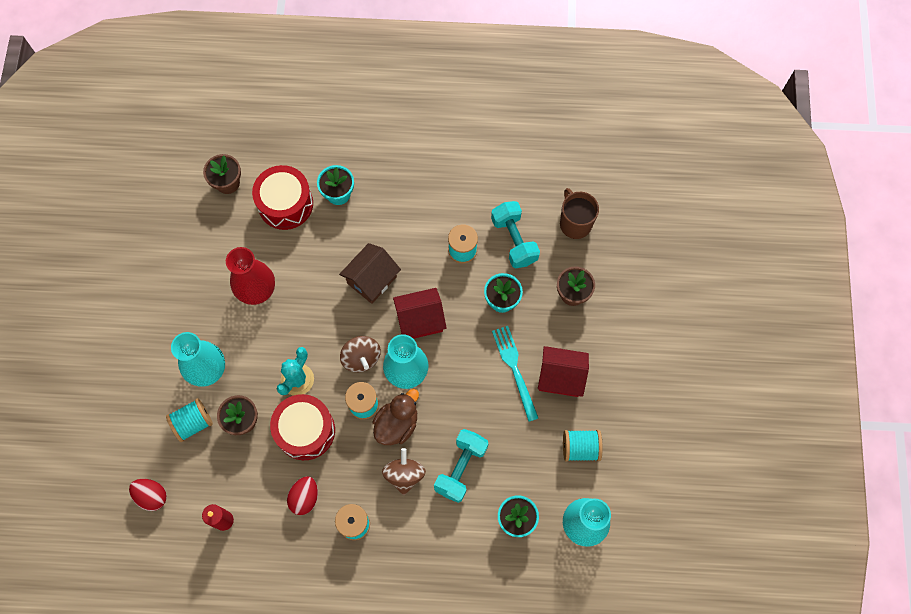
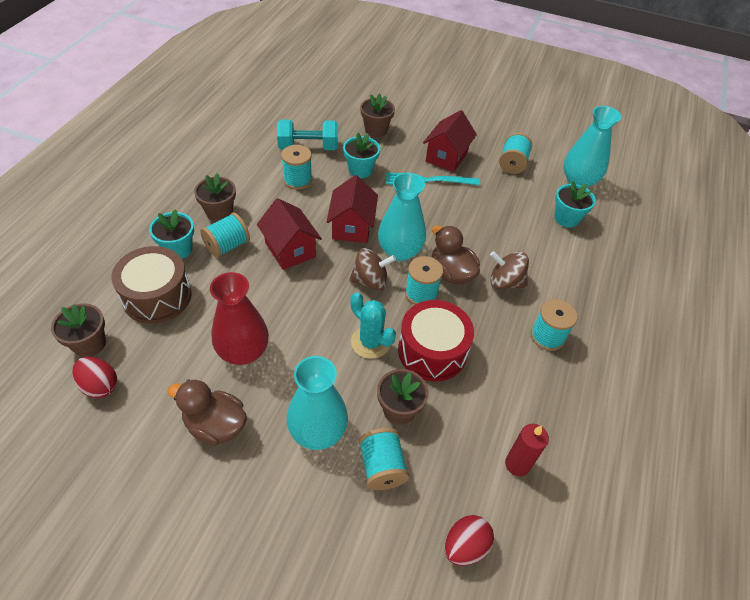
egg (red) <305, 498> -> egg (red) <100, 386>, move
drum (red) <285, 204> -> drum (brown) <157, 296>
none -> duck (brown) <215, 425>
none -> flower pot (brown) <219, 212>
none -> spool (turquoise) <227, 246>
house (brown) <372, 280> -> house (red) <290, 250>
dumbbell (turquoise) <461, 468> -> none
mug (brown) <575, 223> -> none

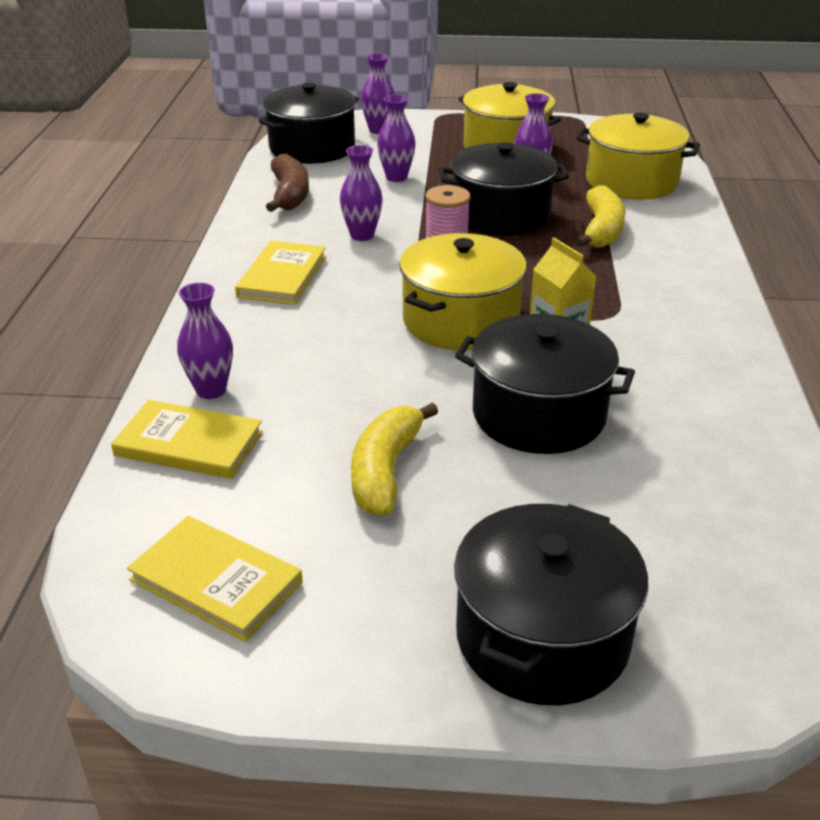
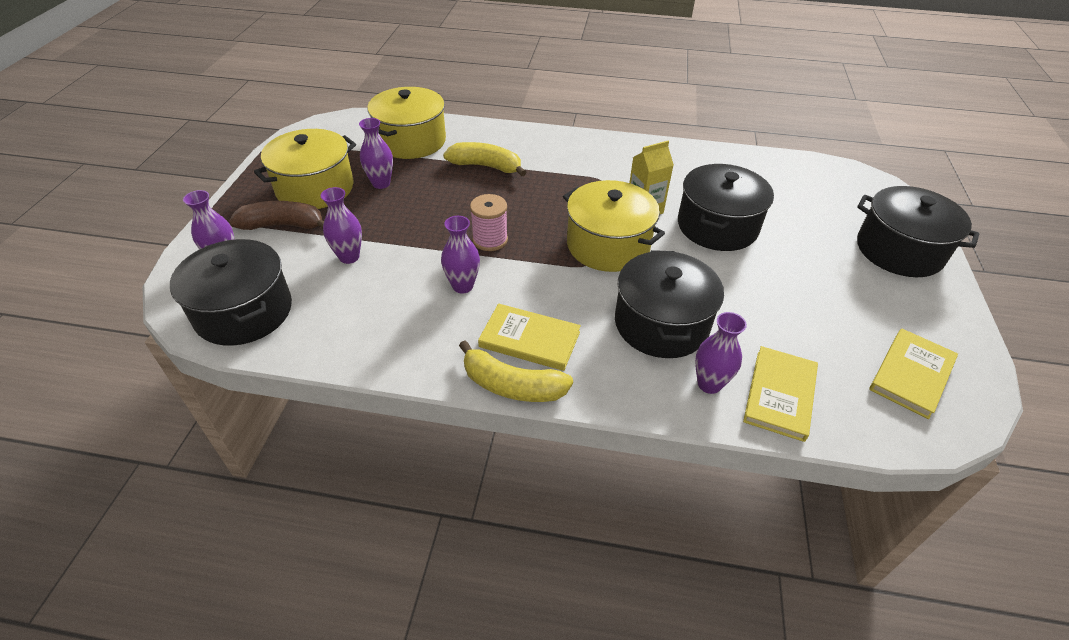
banana (brown) <290, 195> -> banana (brown) <283, 225>, move
banana (yellow) <385, 471> -> banana (yellow) <512, 385>, move
pot (black) <501, 215> -> pot (black) <661, 324>, move

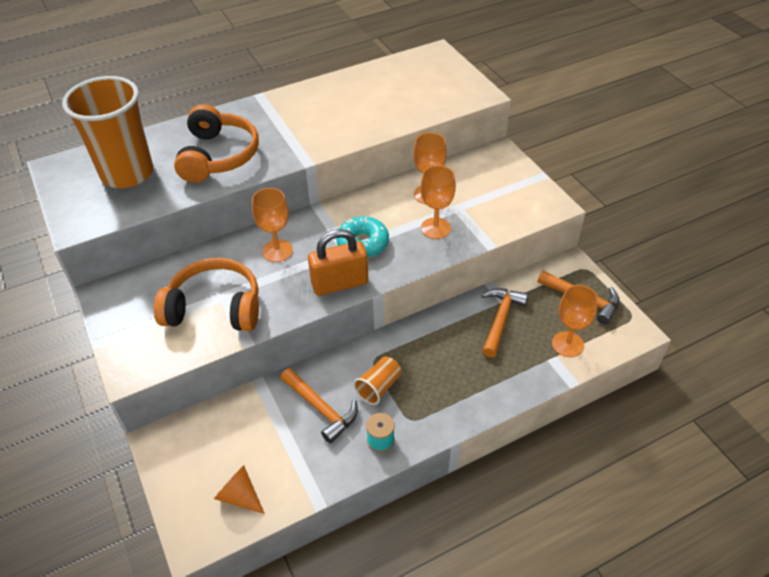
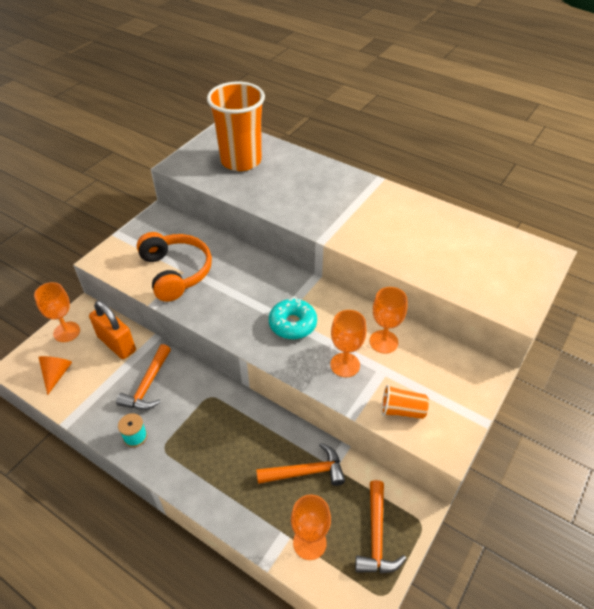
goblet (orange) <277, 251> -> goblet (orange) <66, 332>, move
padlock (orange) <340, 283> -> padlock (orange) <117, 344>, move
cup (orange) <378, 387> -> cup (orange) <402, 410>, move
headphones (orange) <218, 156> -> none

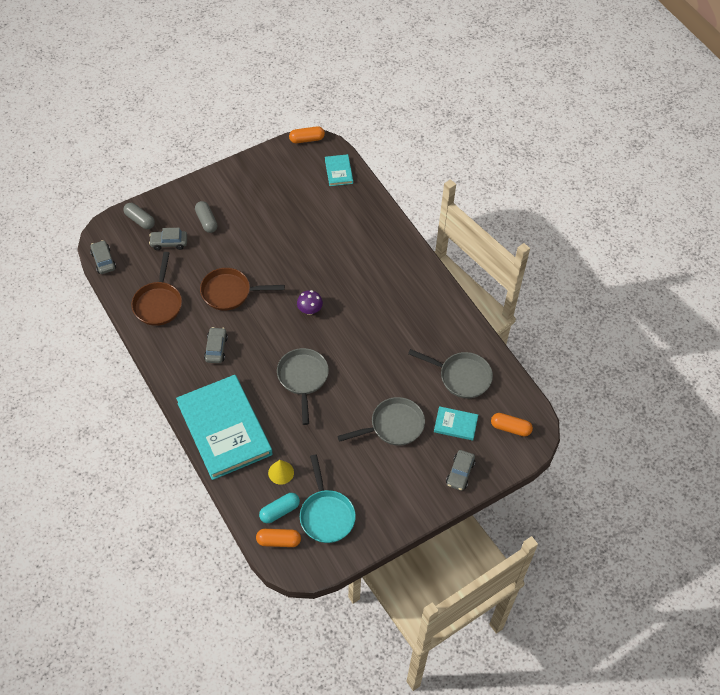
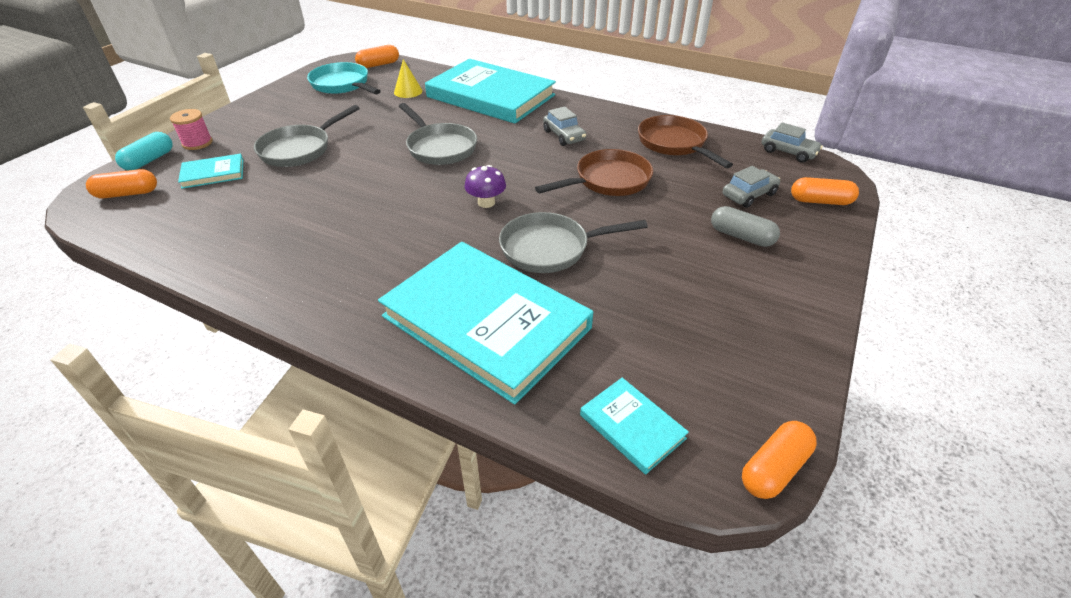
capsule (turquoise) <279, 511> -> capsule (turquoise) <149, 160>, move
car (grey) <460, 473> -> spool (pink) <197, 143>
none -> book (turquoise) <486, 322>
pan (grey) <461, 377> -> pan (grey) <551, 248>, move
capsule (grey) <140, 220> -> capsule (orange) <820, 201>

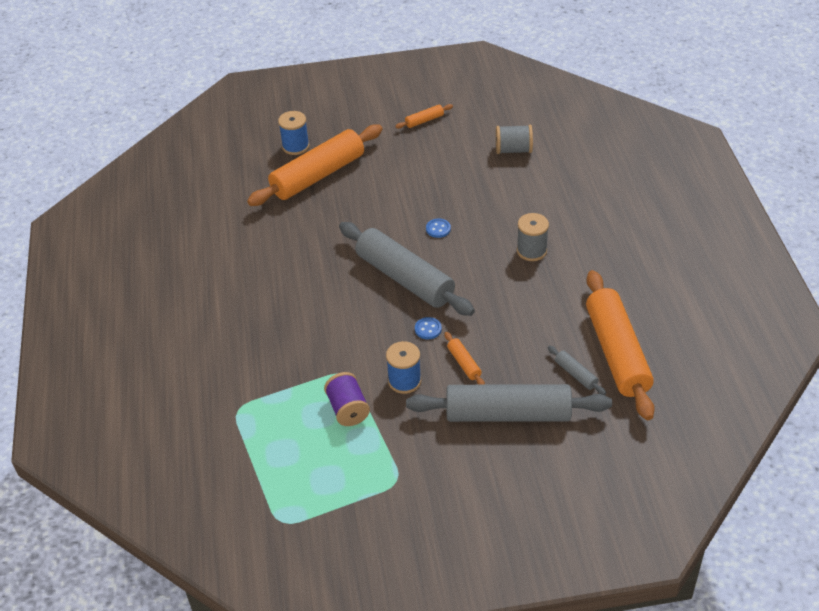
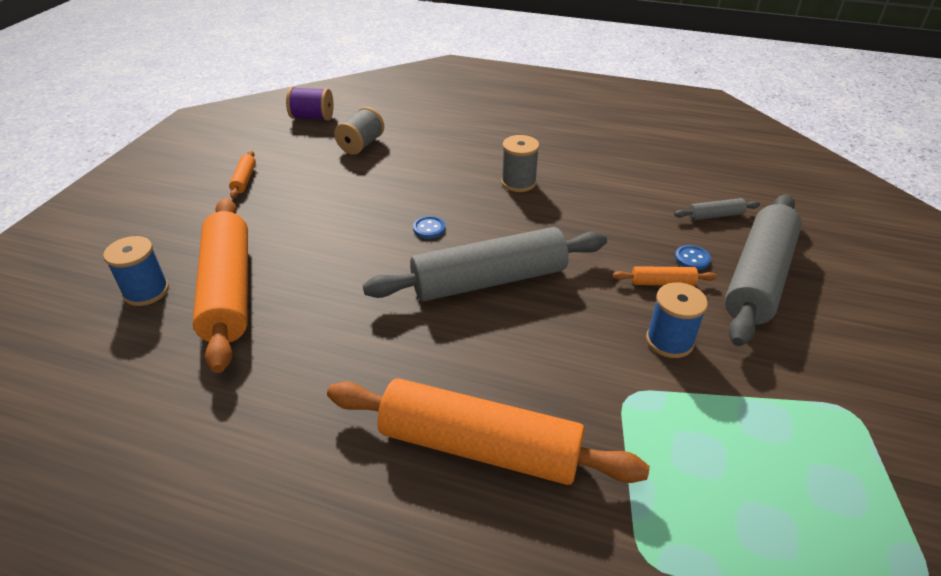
spool (purple) <348, 409> -> spool (purple) <312, 117>, move
rolling pin (orange) <617, 352> -> rolling pin (orange) <479, 446>, move
button (blue) <428, 329> -> button (blue) <692, 259>, move

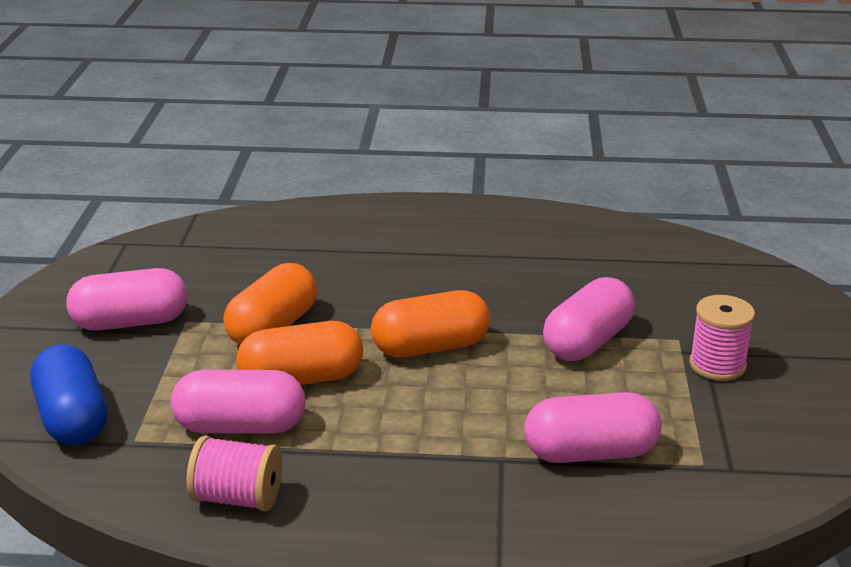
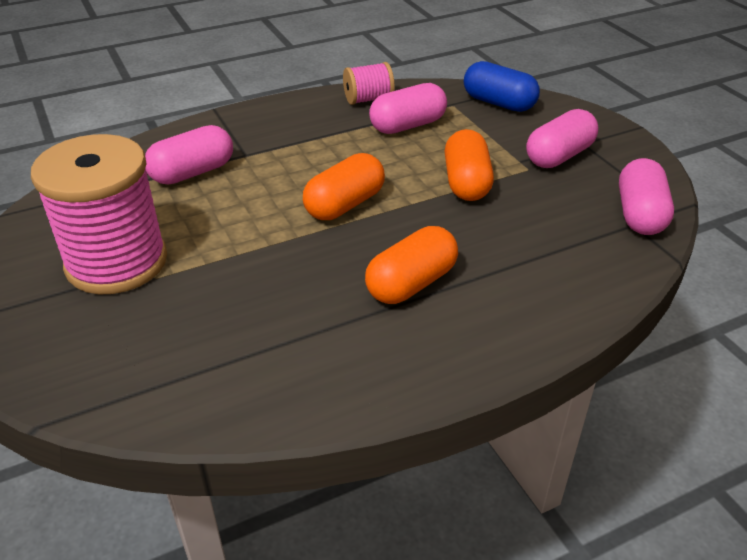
spool (pink) <717, 365> -> spool (pink) <117, 262>, x2.08
capsule (orange) <301, 379> -> capsule (orange) <411, 283>, move
capsule (pink) <587, 342> -> capsule (pink) <640, 214>, move

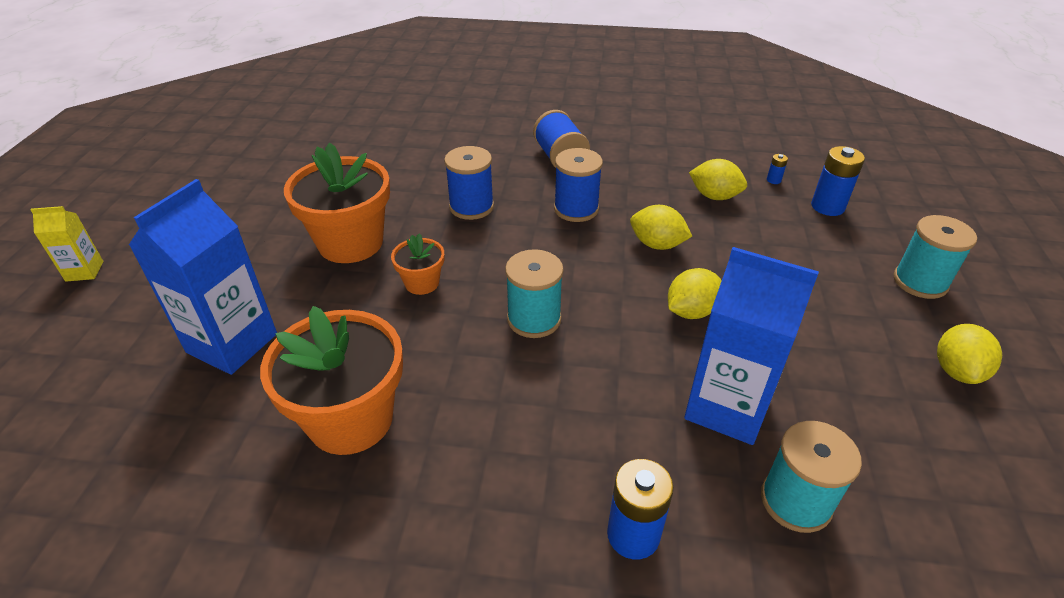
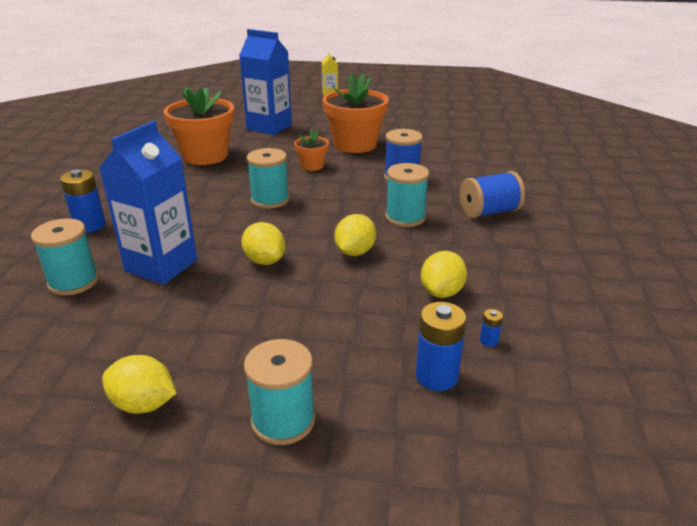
spool (blue) <576, 209> -> spool (turquoise) <405, 217>

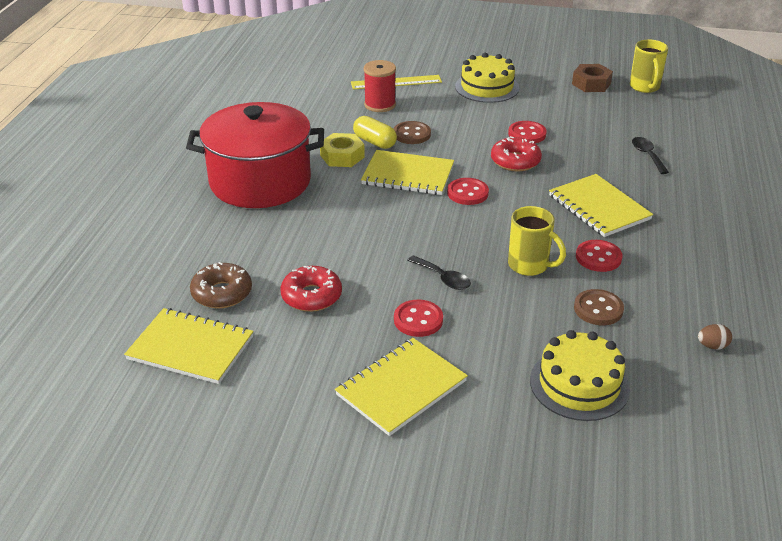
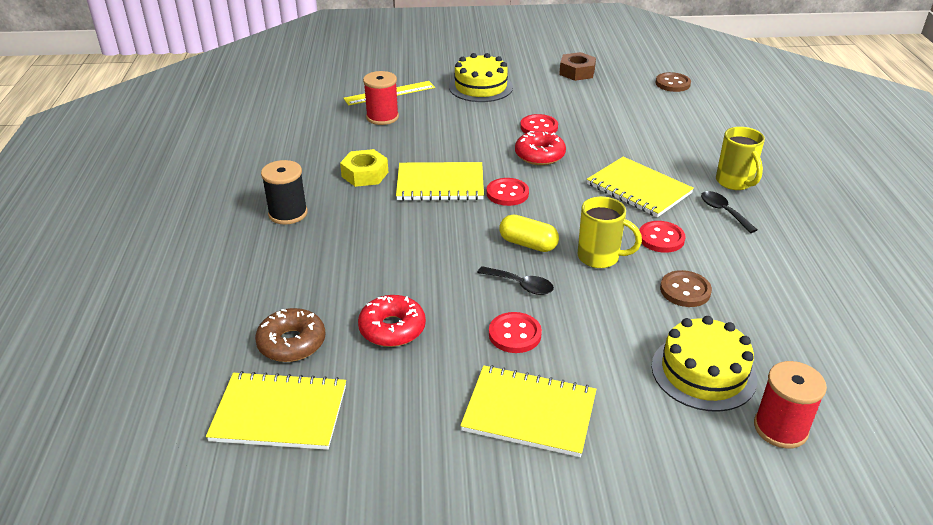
pot (red) <260, 182> -> spool (black) <288, 213>
notebook (yellow) <401, 388> -> notebook (yellow) <529, 413>, 75 degrees clockwise
capsule (yellow) <375, 142> -> capsule (yellow) <528, 244>, move
button (brown) <412, 134> -> button (brown) <672, 84>, move
spoon (black) <647, 155> -> spoon (black) <723, 211>, move
mug (yellow) <645, 87> -> mug (yellow) <735, 182>, move
none -> spool (red) <780, 428>
egg (brown) <712, 346> -> none

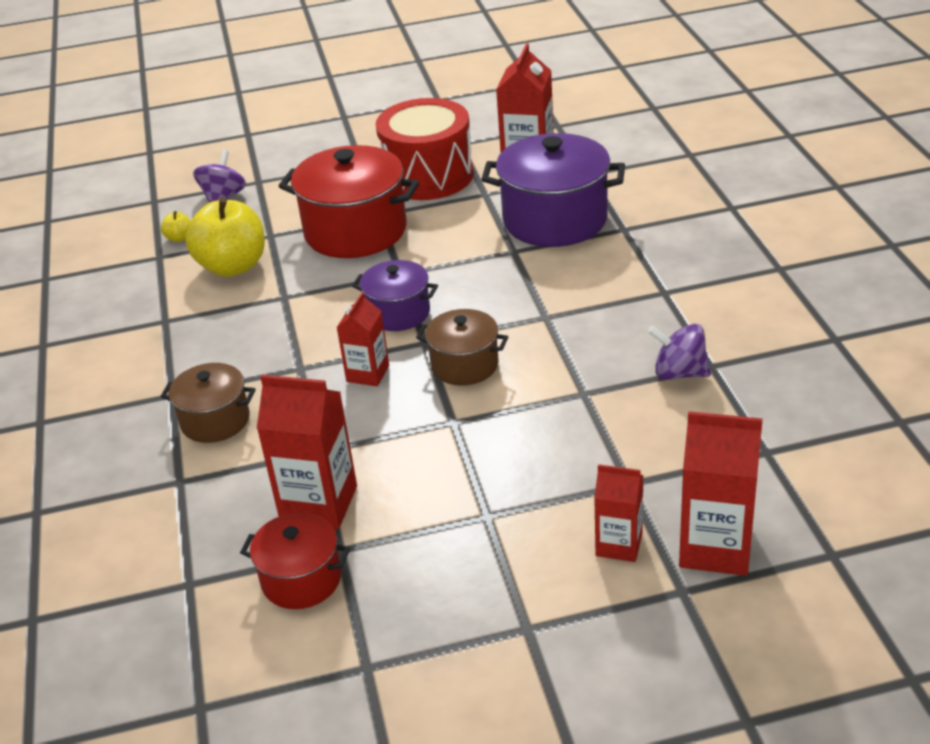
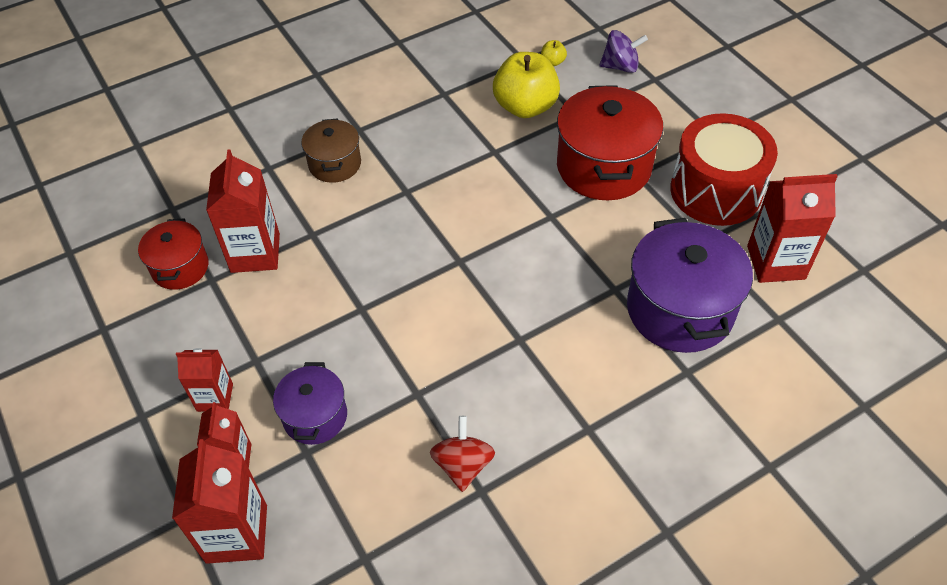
carton (red) <368, 374> -> carton (red) <215, 397>, move
pot (purple) <398, 313> -> pot (purple) <315, 416>, move
spinning top (purple) <679, 373> -> spinning top (red) <463, 465>
pot (brown) <464, 365> -> none

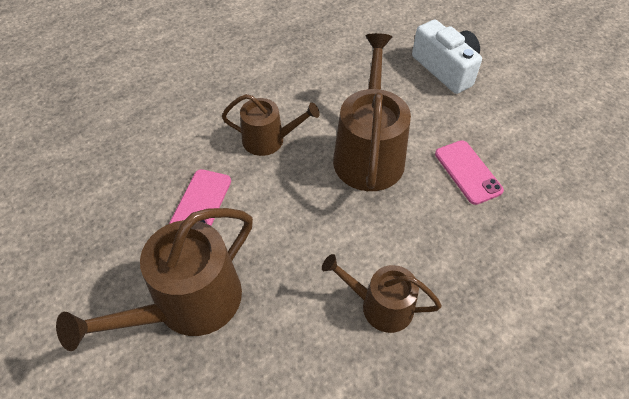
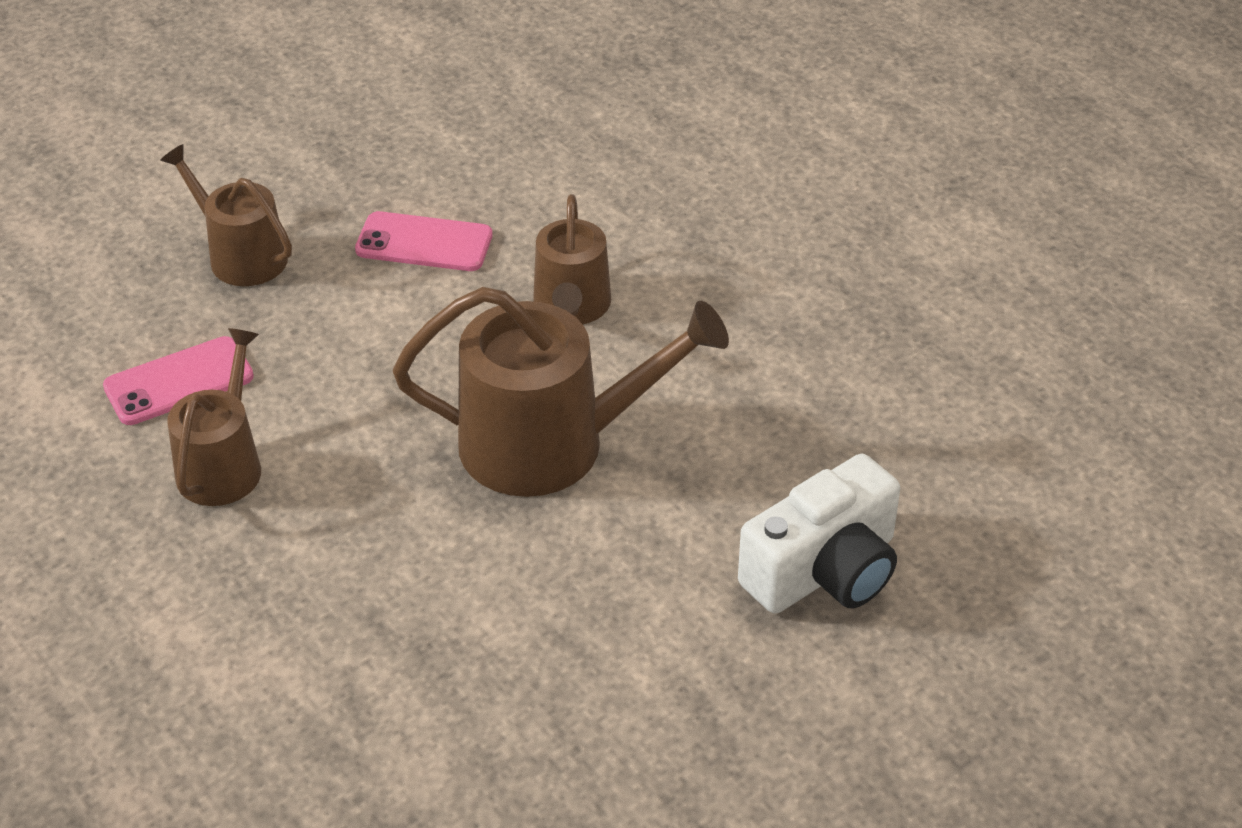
phone (pink) <468, 172> -> phone (pink) <179, 382>, move
watering can (brown) <189, 304> -> watering can (brown) <241, 256>, x0.59

